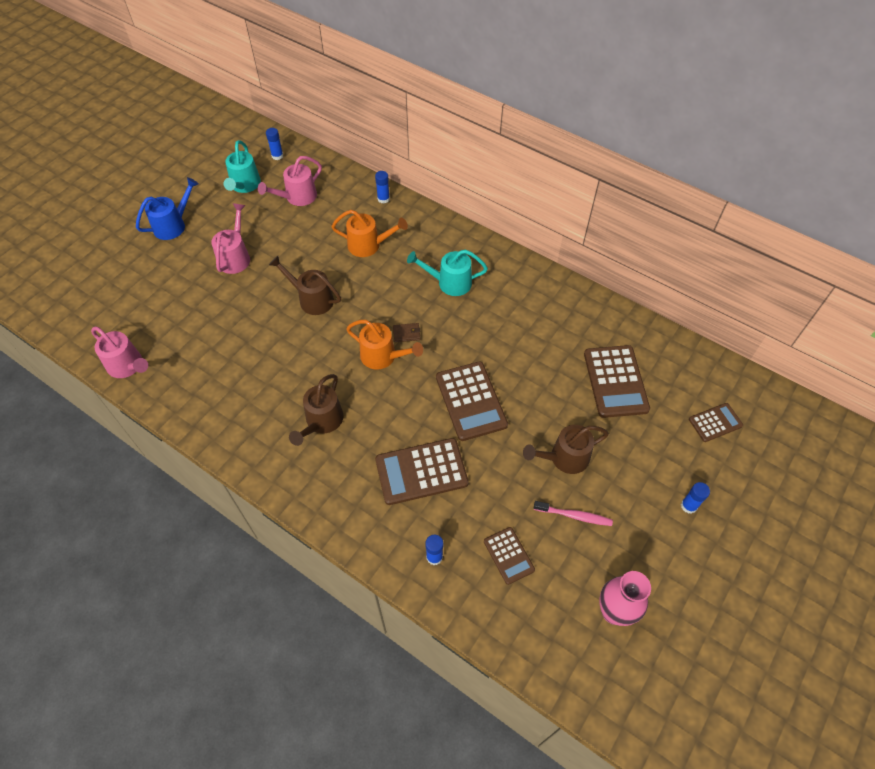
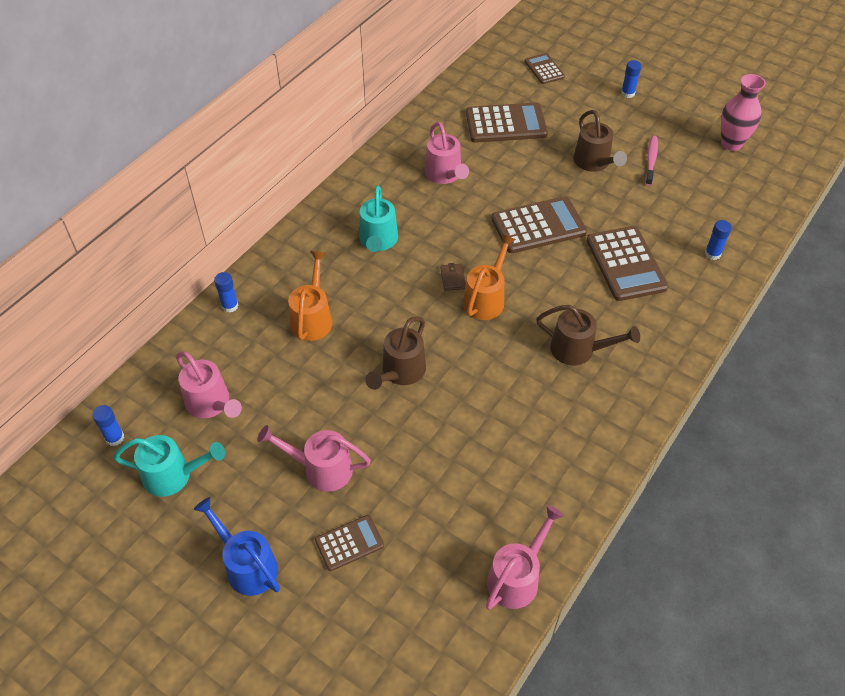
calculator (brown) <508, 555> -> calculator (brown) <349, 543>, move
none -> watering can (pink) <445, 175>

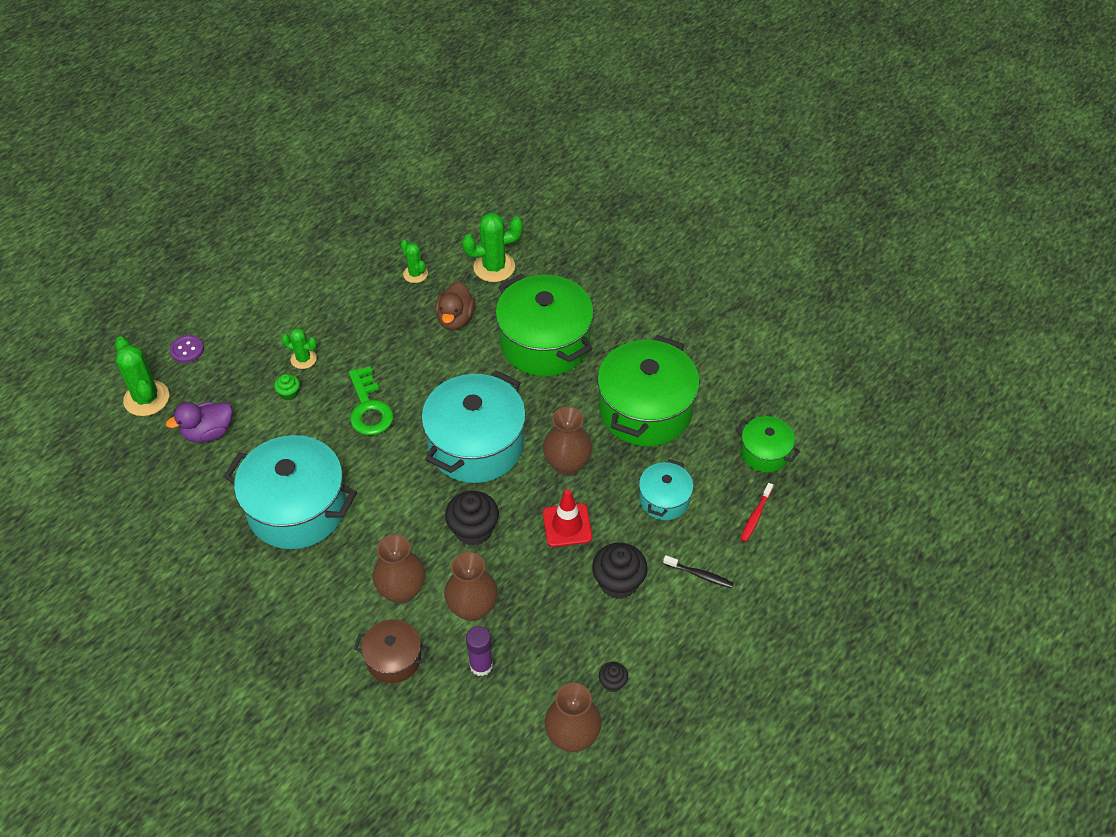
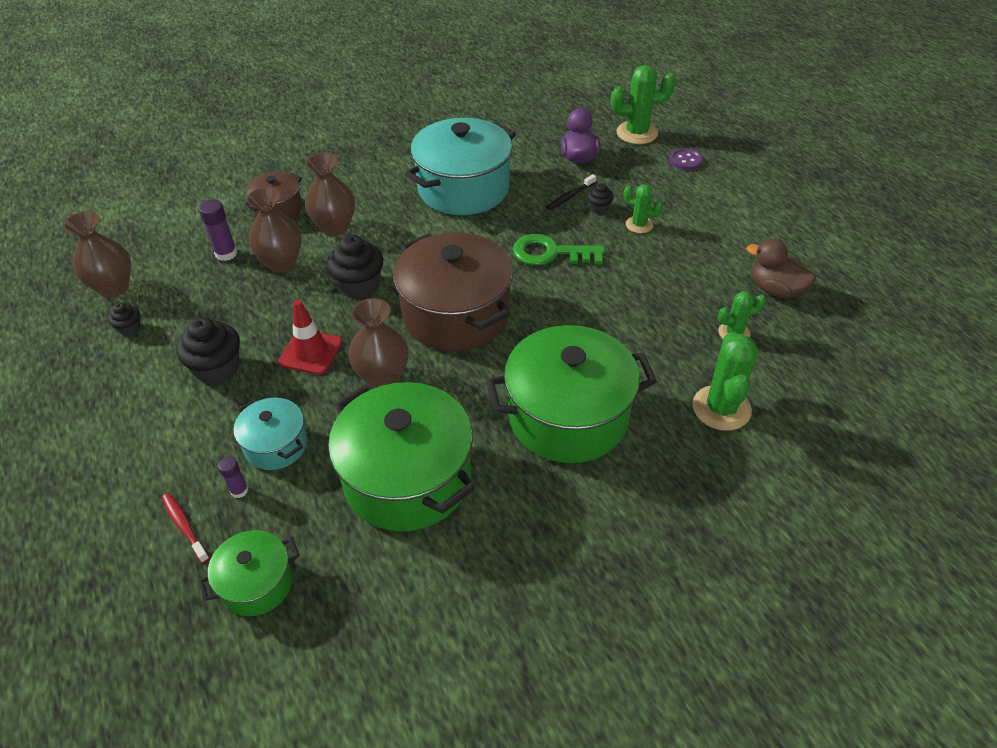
none -> glue stick (purple) <239, 490>
pot (turquoise) <476, 445> -> pot (brown) <456, 314>
toothbrush (black) <700, 575> -> toothbrush (black) <570, 196>, move
cupcake (green) <289, 393> -> cupcake (black) <599, 208>
cactus (green) <303, 359> -> cactus (green) <639, 225>, 75 degrees clockwise
duck (brown) <455, 319> -> duck (brown) <775, 290>, move

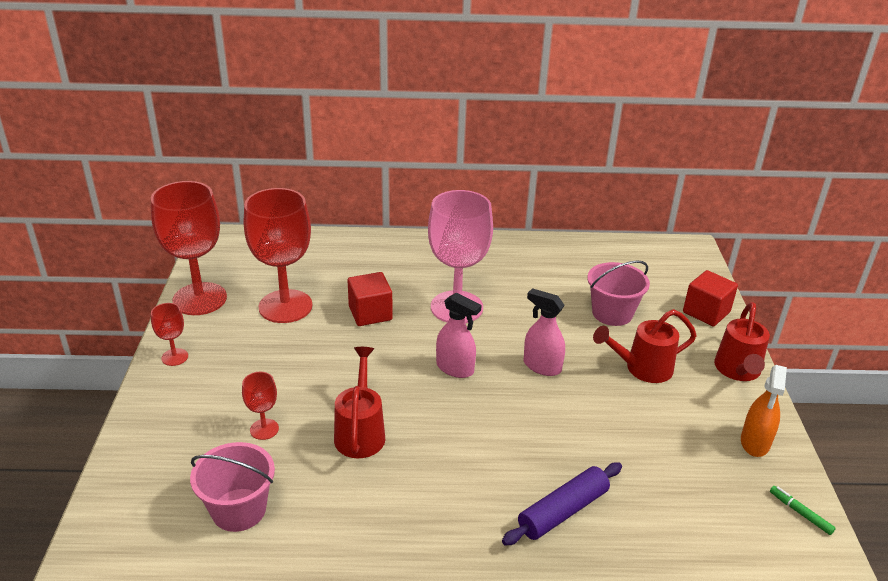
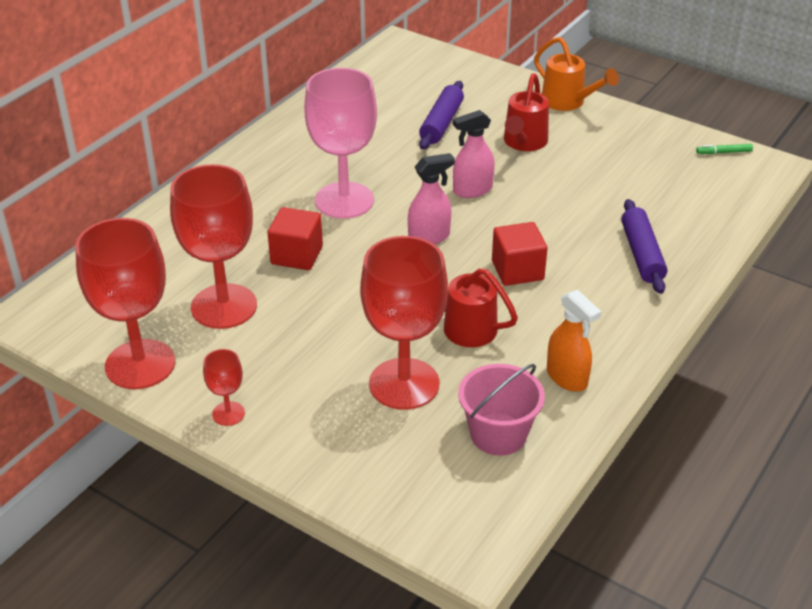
goblet (red) <264, 429> -> goblet (red) <404, 384>, x2.23
bucket (pink) <612, 313> -> rolling pin (purple) <441, 123>
cube (red) <706, 312> -> cube (red) <517, 270>, move
watering can (red) <737, 371> -> watering can (orange) <568, 102>
spray bottle (orange) <755, 443> -> spray bottle (orange) <567, 377>, move

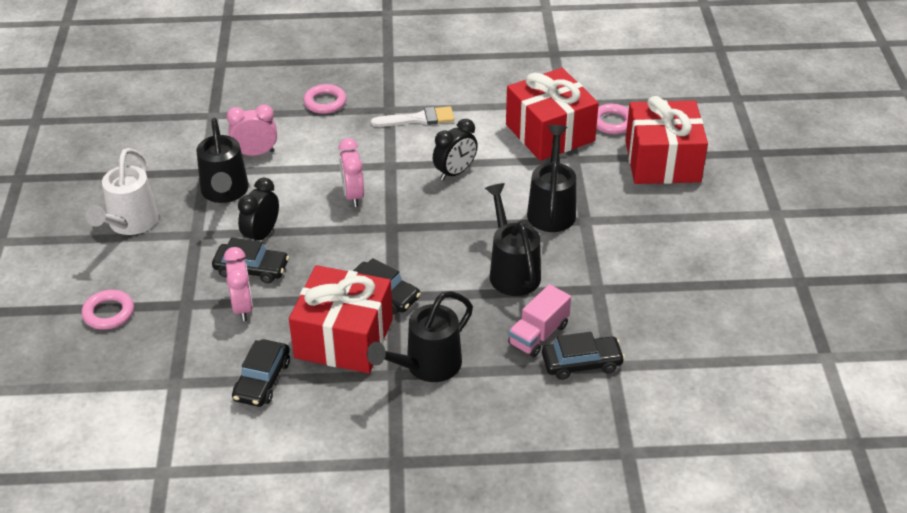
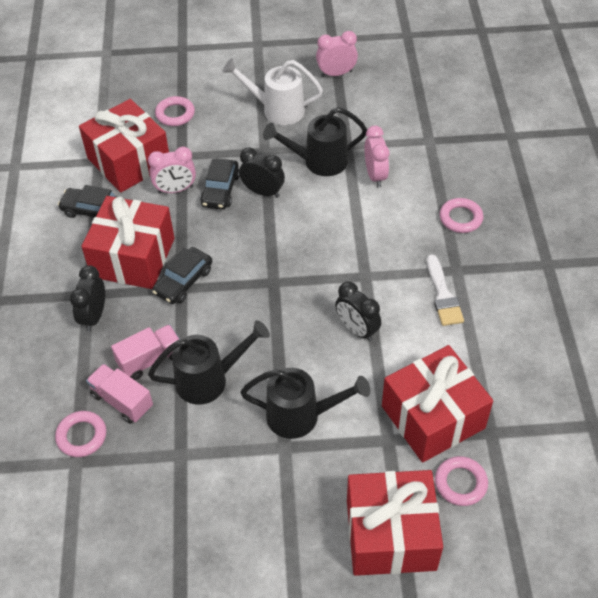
car (black) <581, 363> -> ring (pink) <81, 436>
watering can (black) <427, 366> -> clock (black) <94, 316>
none -> gift (red) <129, 161>
none -> truck (pink) <150, 359>
clock (pink) <353, 195> -> clock (pink) <336, 74>, move

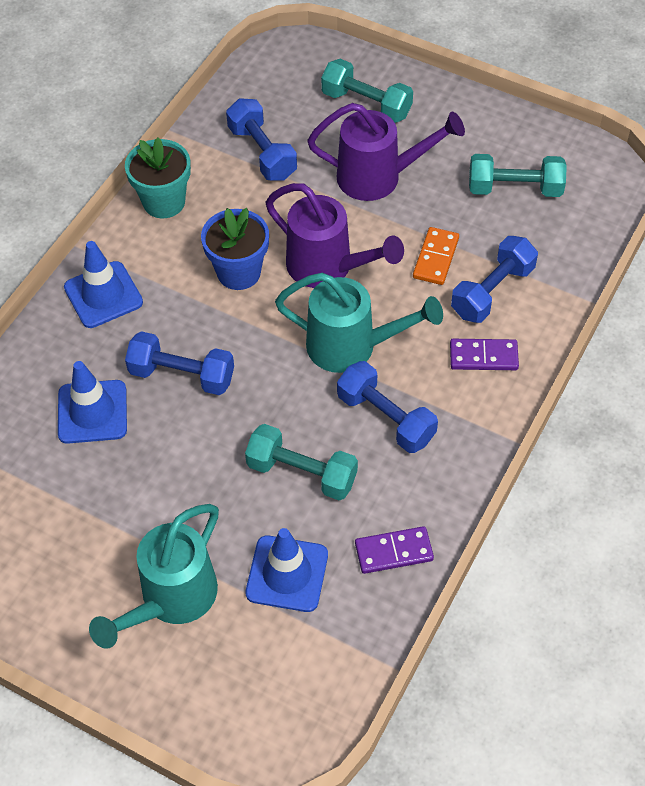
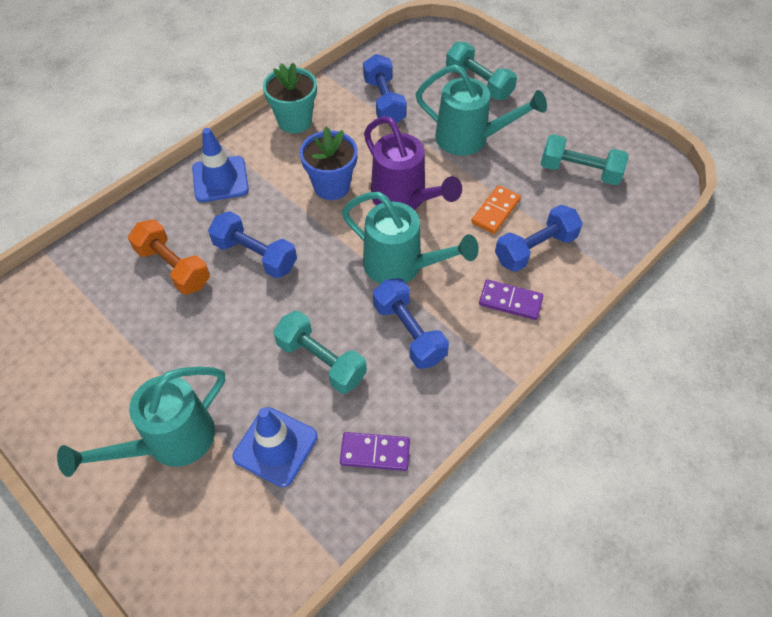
traffic cone (blue) <92, 412> -> dumbbell (orange) <173, 267>
watering can (purple) <378, 177> -> watering can (turquoise) <469, 139>

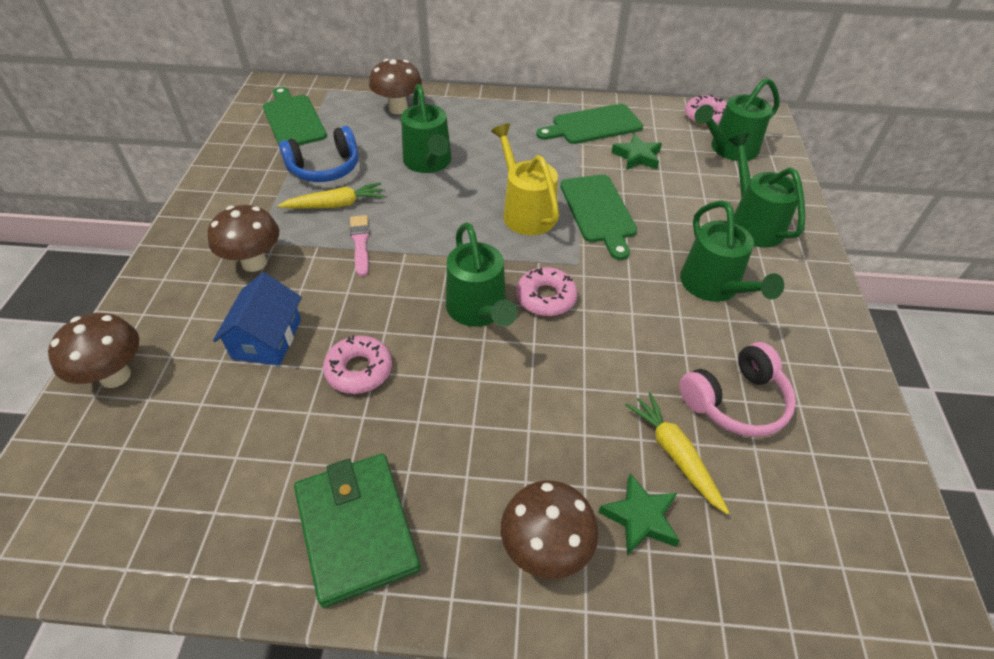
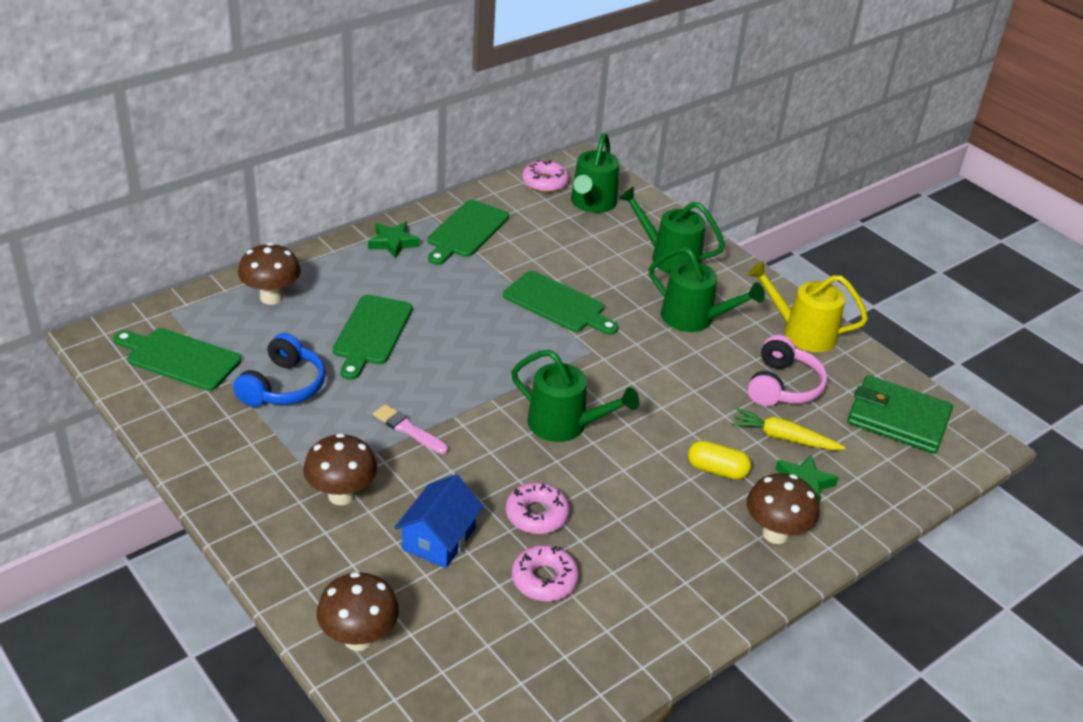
watering can (green) <429, 163> -> cutting board (green) <371, 333>
star (green) <637, 156> -> star (green) <393, 243>, move
house (blue) <267, 339> -> house (blue) <439, 539>, 60 degrees clockwise
donut (pink) <546, 297> -> donut (pink) <544, 579>, move
none -> capsule (yellow) <717, 470>
watering can (yellow) <525, 212> -> watering can (yellow) <802, 333>, move
wallet (green) <356, 529> -> wallet (green) <898, 419>, move
carrot (yellow) <335, 205> -> none

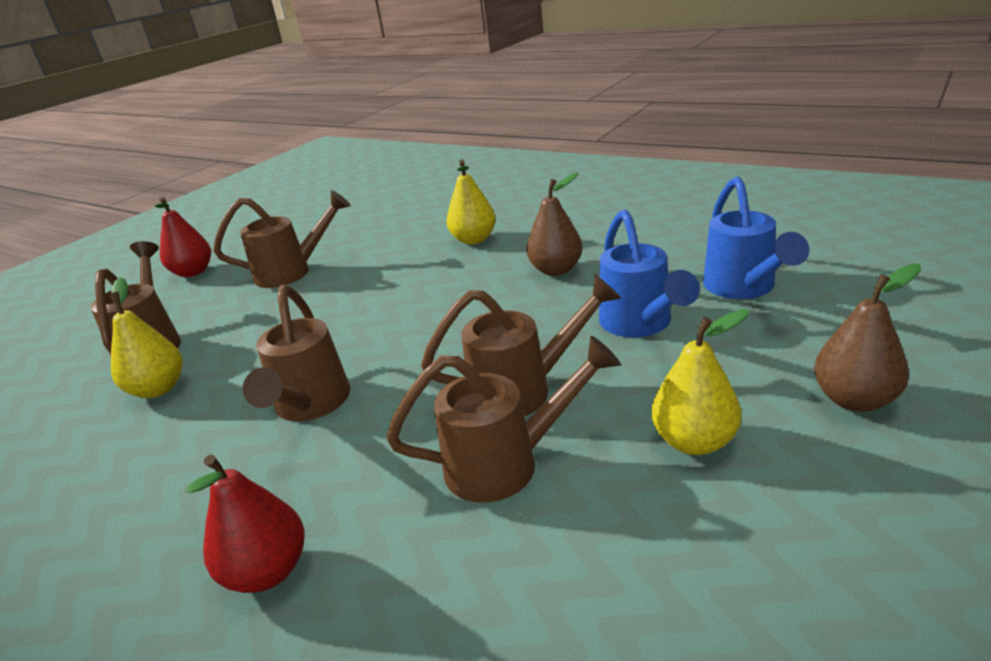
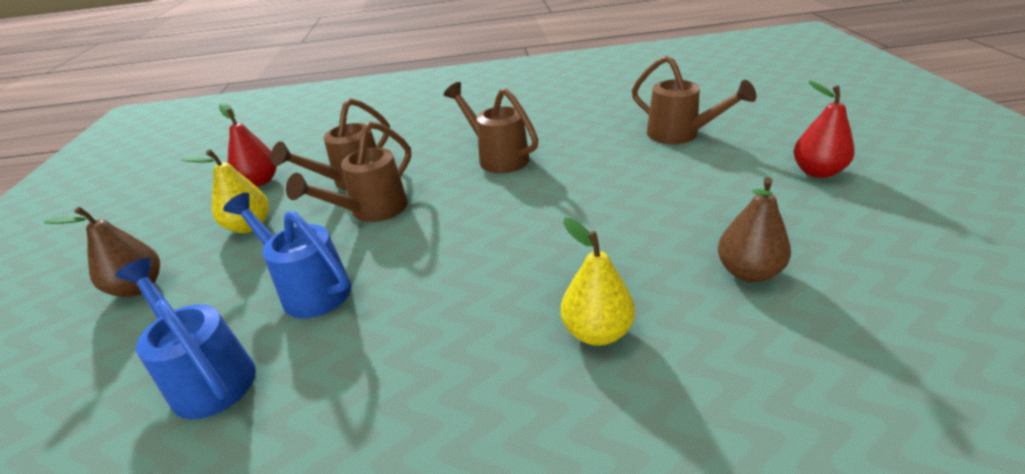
pear (red) <268, 571> -> pear (red) <260, 181>, move
pear (brown) <556, 270> -> pear (brown) <748, 272>, move
pear (yellow) <158, 389> -> none
watering can (brown) <293, 272> -> none

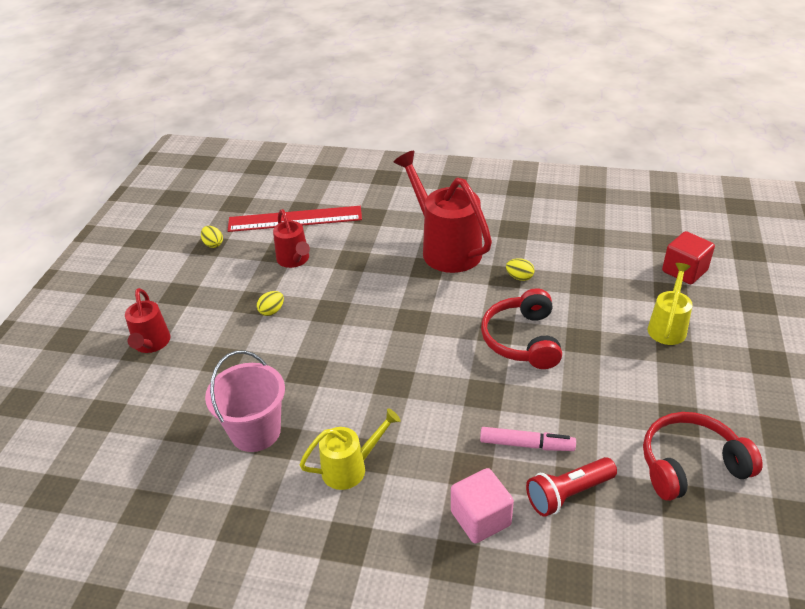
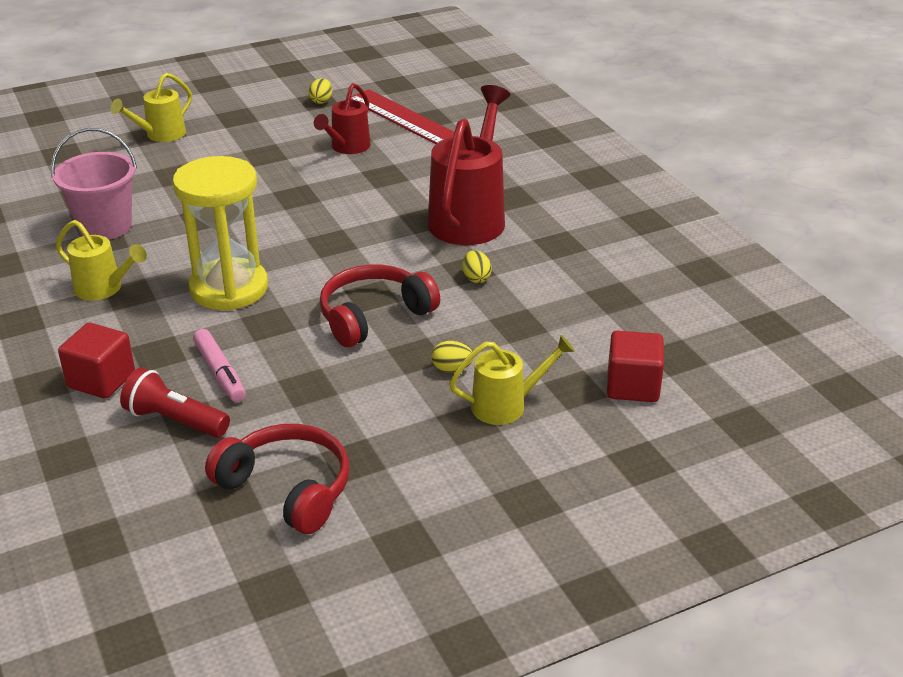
cube (pink) <480, 518> -> cube (red) <101, 380>
watering can (red) <151, 344> -> watering can (yellow) <160, 135>
none -> hourglass (yellow) <229, 288>
egg (yellow) <272, 311> -> egg (yellow) <452, 369>, move

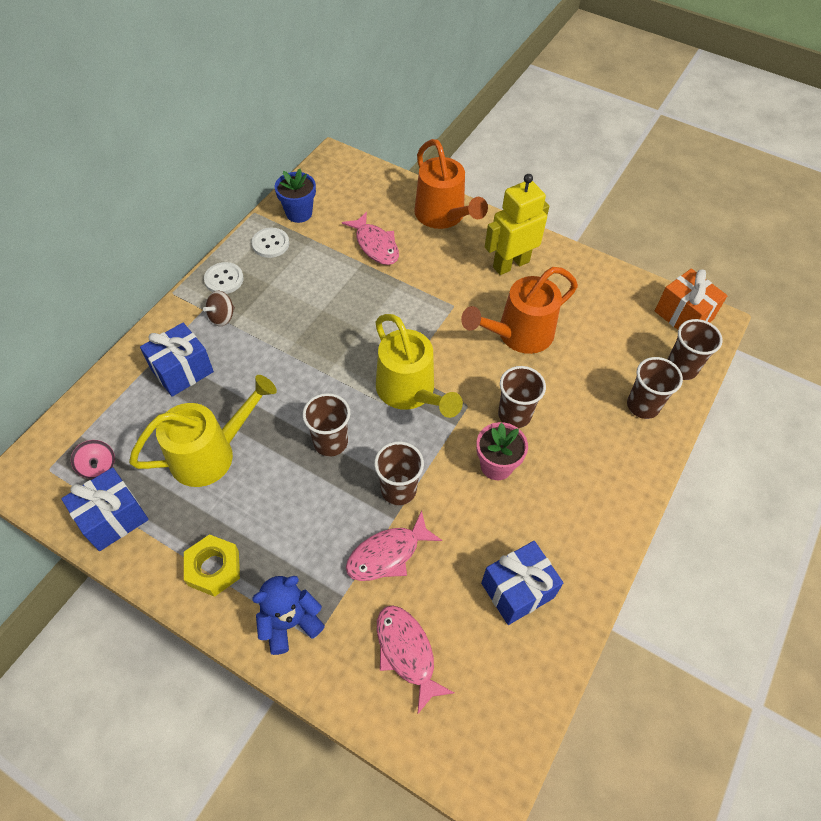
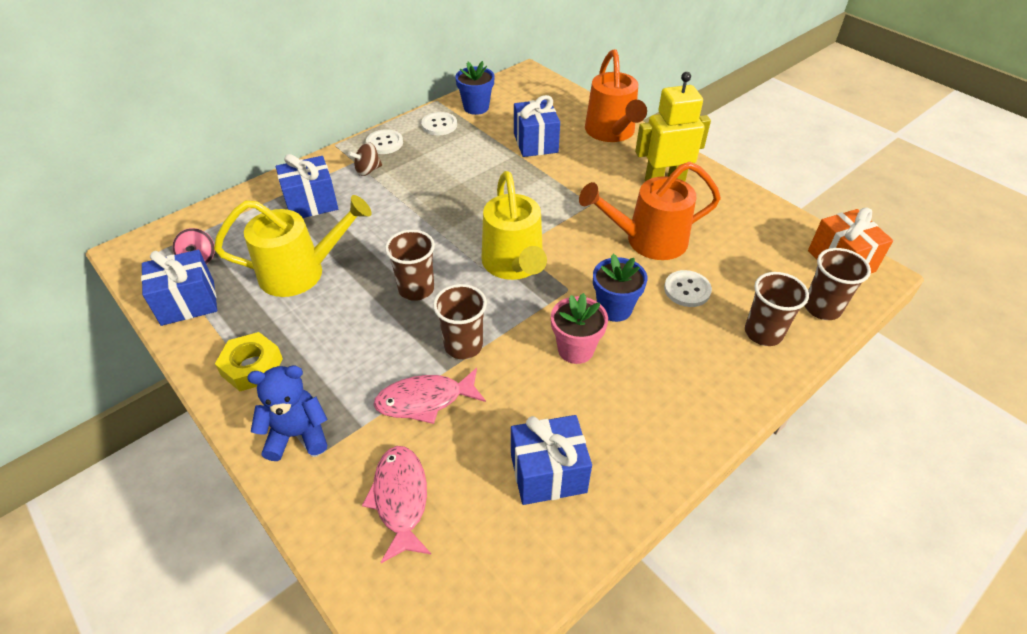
fish (pink) <375, 245> -> gift (blue) <535, 143>
cup (brown) <514, 415> -> flower pot (blue) <614, 308>
none -> button (white) <687, 290>

